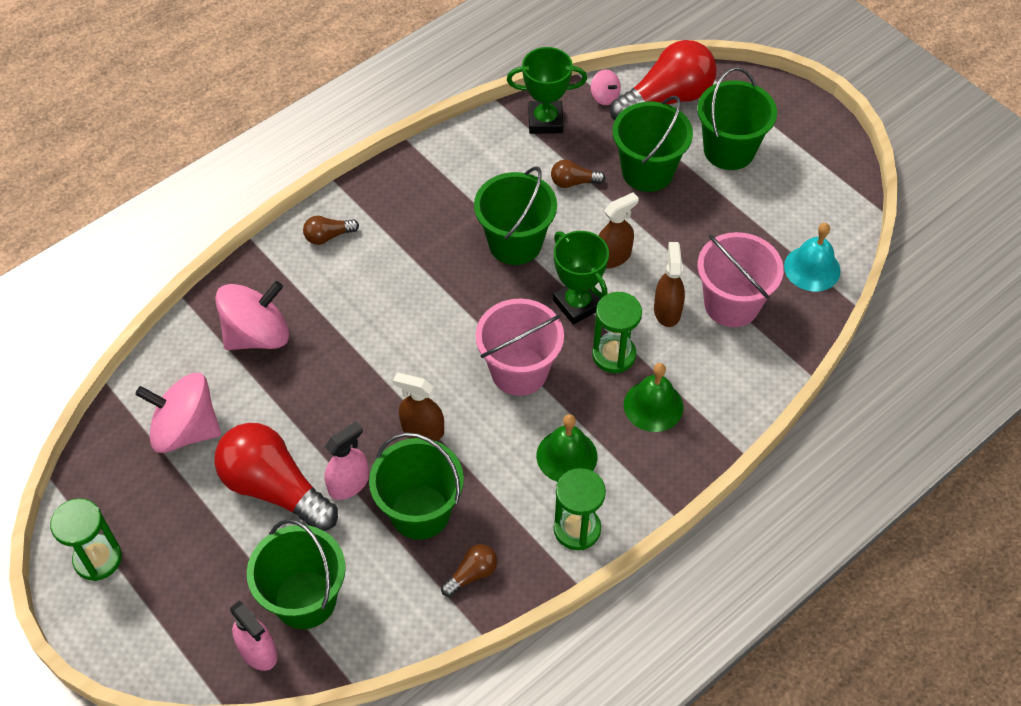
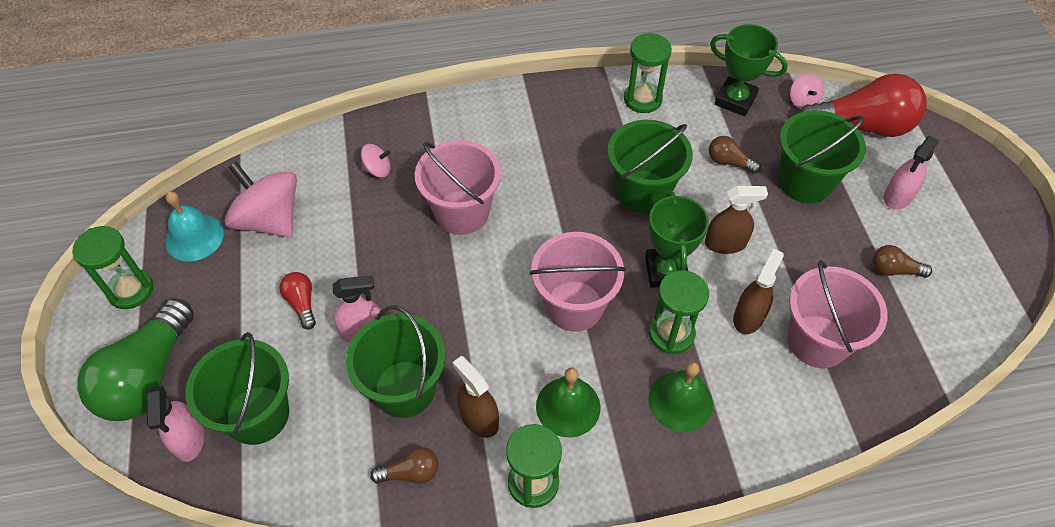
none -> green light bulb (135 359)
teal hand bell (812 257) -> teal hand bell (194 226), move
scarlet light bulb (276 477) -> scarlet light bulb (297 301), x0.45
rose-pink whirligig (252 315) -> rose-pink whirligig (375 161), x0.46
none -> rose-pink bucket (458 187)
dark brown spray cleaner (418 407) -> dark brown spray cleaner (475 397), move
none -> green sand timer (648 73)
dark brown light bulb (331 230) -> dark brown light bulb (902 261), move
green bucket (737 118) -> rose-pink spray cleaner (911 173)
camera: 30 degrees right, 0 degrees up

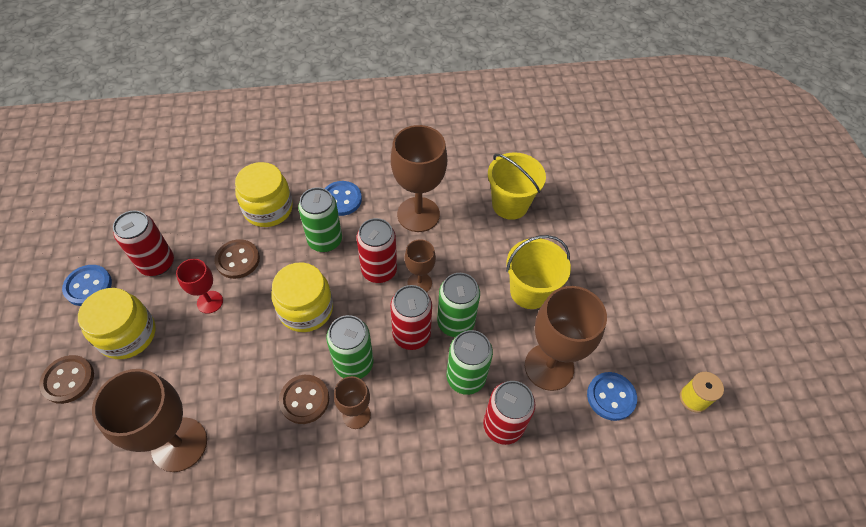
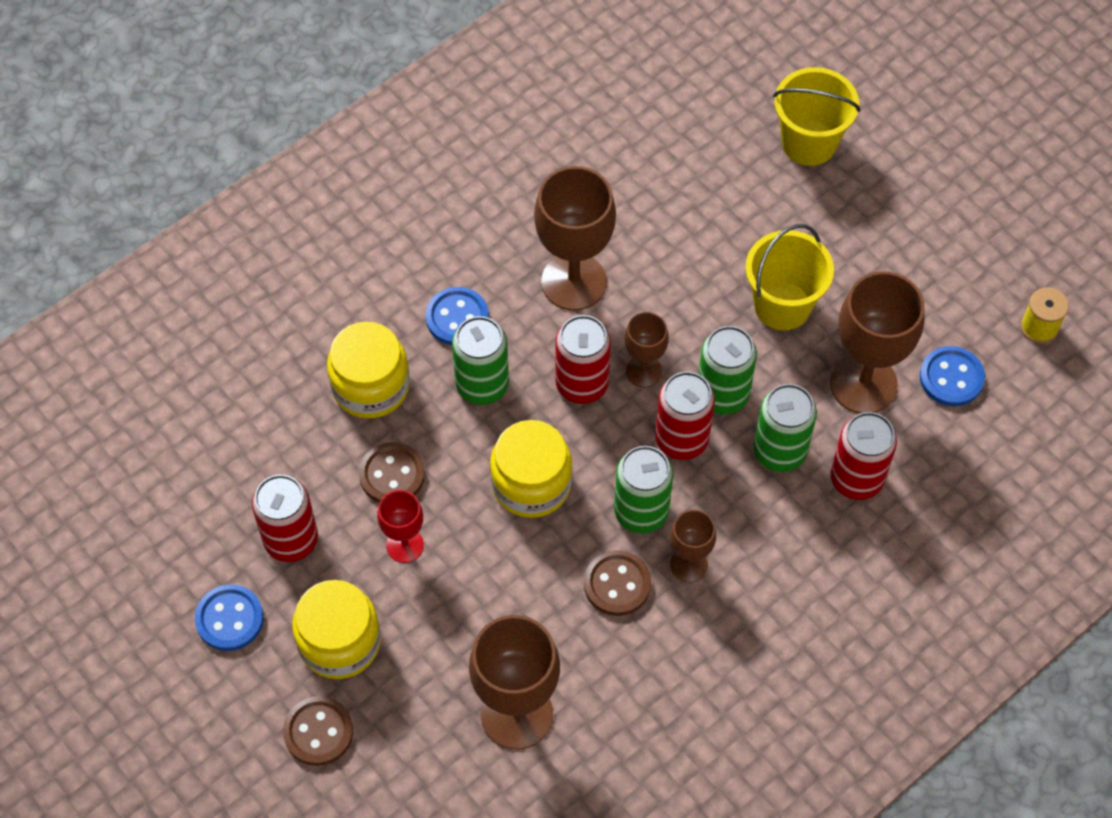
golden bucket (517 186) -> golden bucket (816 116), move
camera: 30 degrees left, 5 degrees up

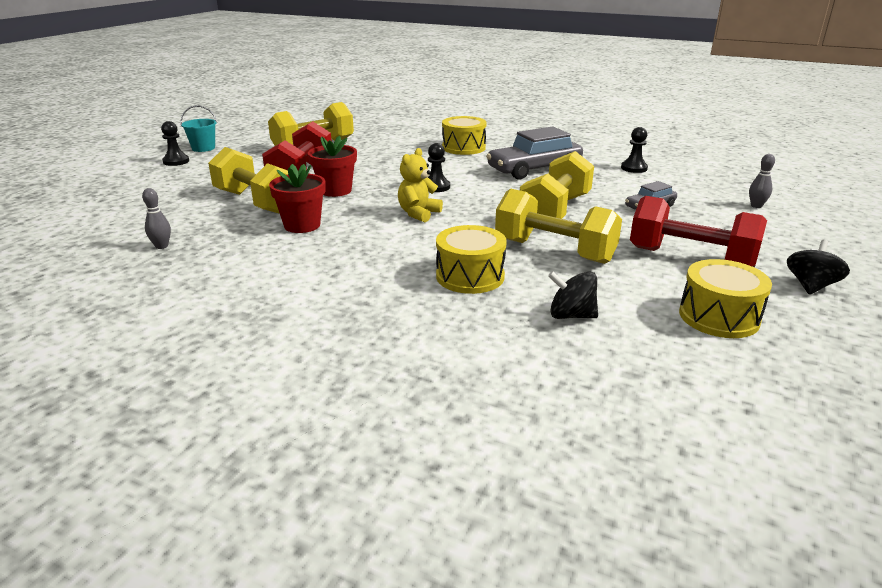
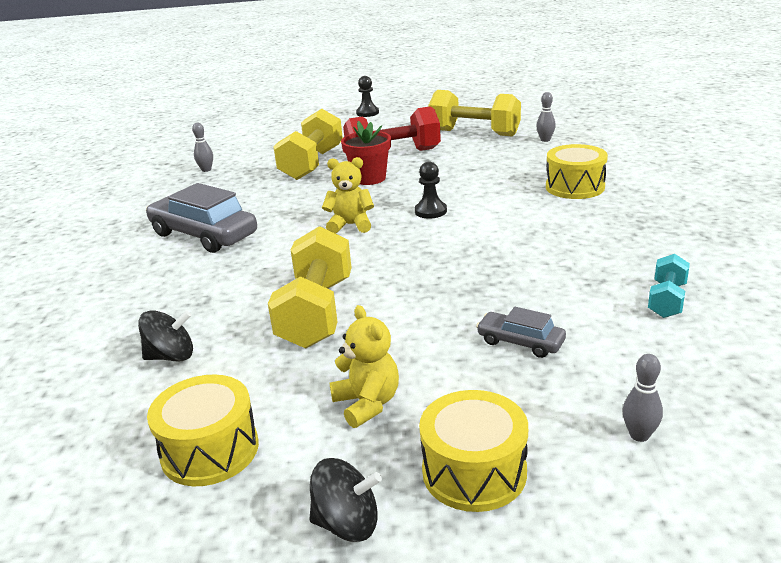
jet-black whirligig (573 295) -> jet-black whirligig (165 335), 90 degrees clockwise
ash-grey automobile (534 152) -> ash-grey automobile (201 218), move
scarlet dumbbell (698 231) -> golden stuffed bear (364 366)
golden snare drum (471 259) -> golden snare drum (473 451), move
none -> ash-grey bowling pin (546 117)
jet-black game pawn (634 150) -> teal dumbbell (669 286)
teal bucket (198 128) -> none
scarlet flower pot (297 198) -> none
golden dumbbell (557 185) -> none
camera: 65 degrees right, 0 degrees up

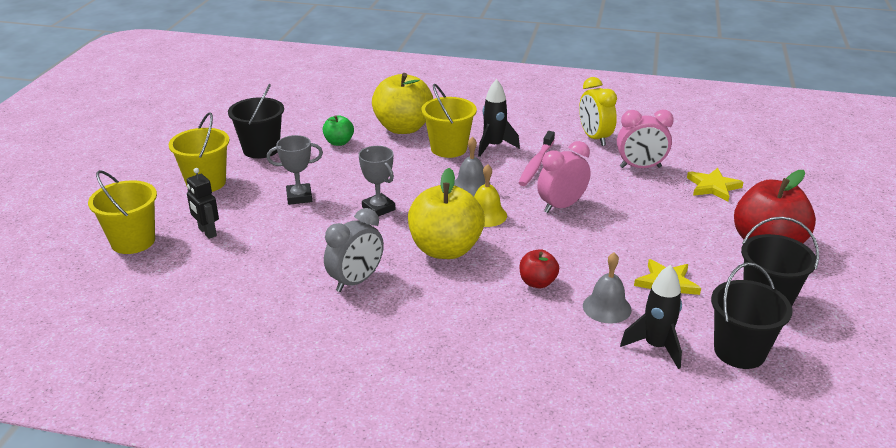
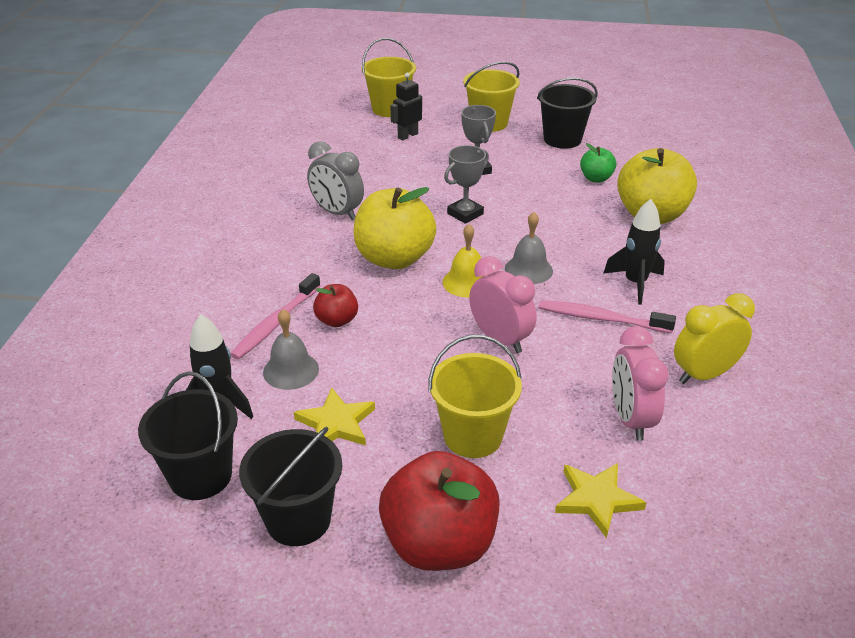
none -> rose-pink tooth brush (276 316)
golden bucket (449 121) -> golden bucket (475 396), move
camera: 85 degrees right, 5 degrees up

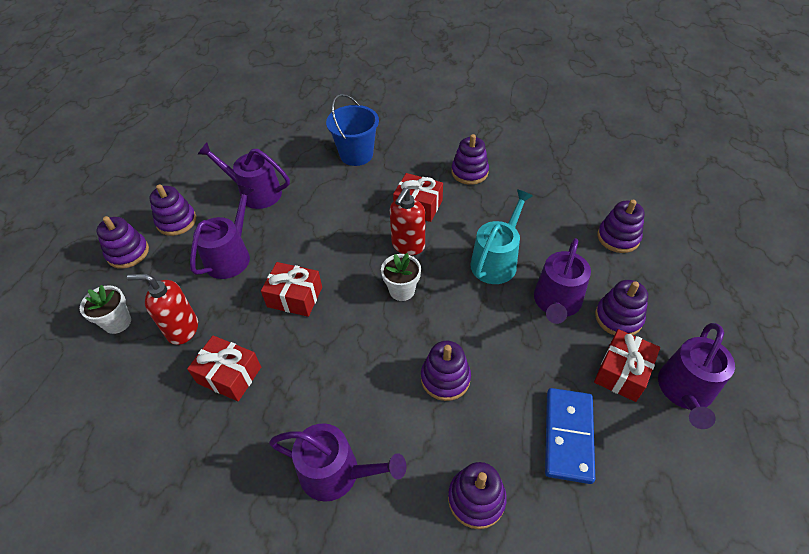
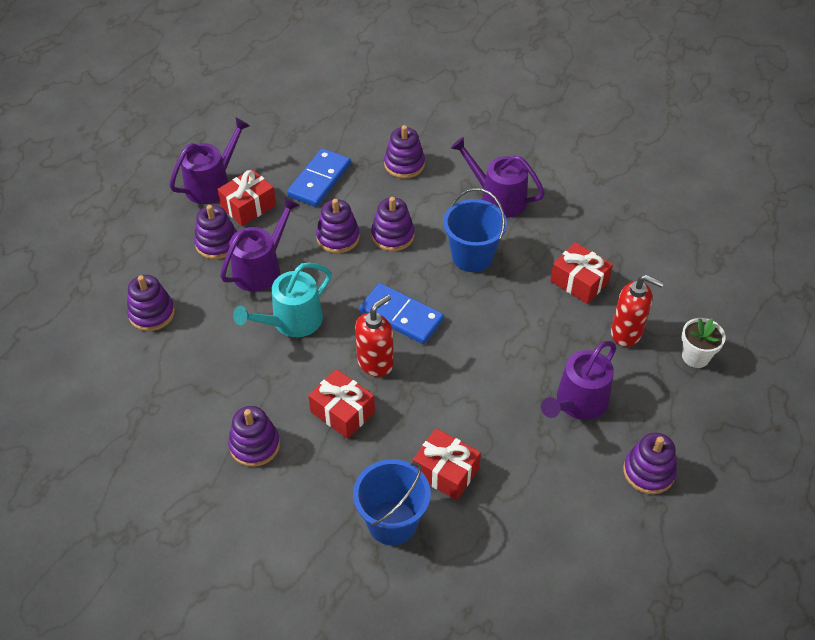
purple stacking rings (122 242) -> purple stacking rings (338 226), move
snow-white flower pot (401 277) -> blue domino piece (401 313)
scarlet gift (291 289) -> scarlet gift (447 464), move
none -> blue bucket (475 230)
purple watering can (244 176) -> none
camera: 165 degrees left, 0 degrees up

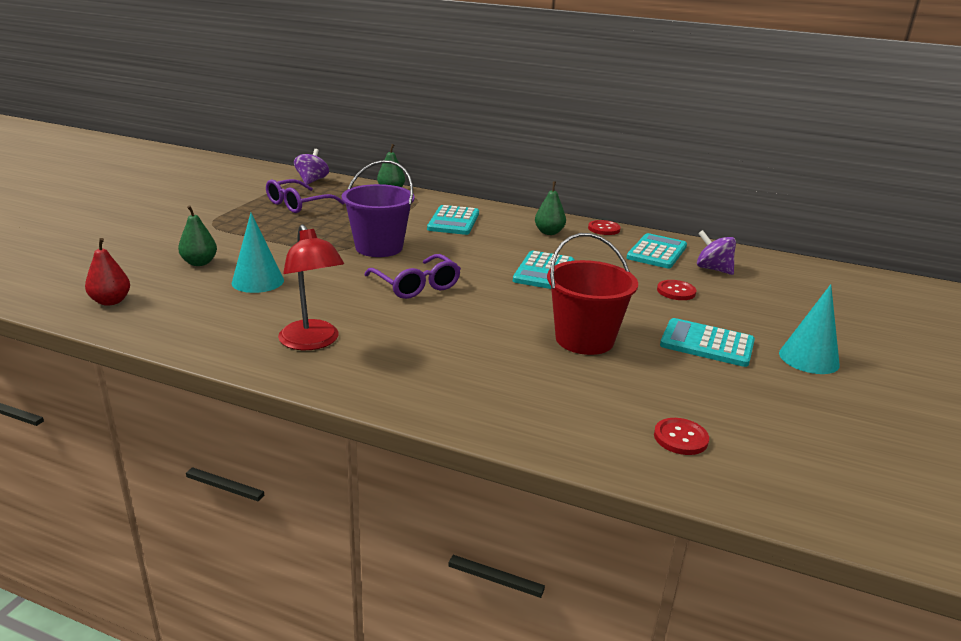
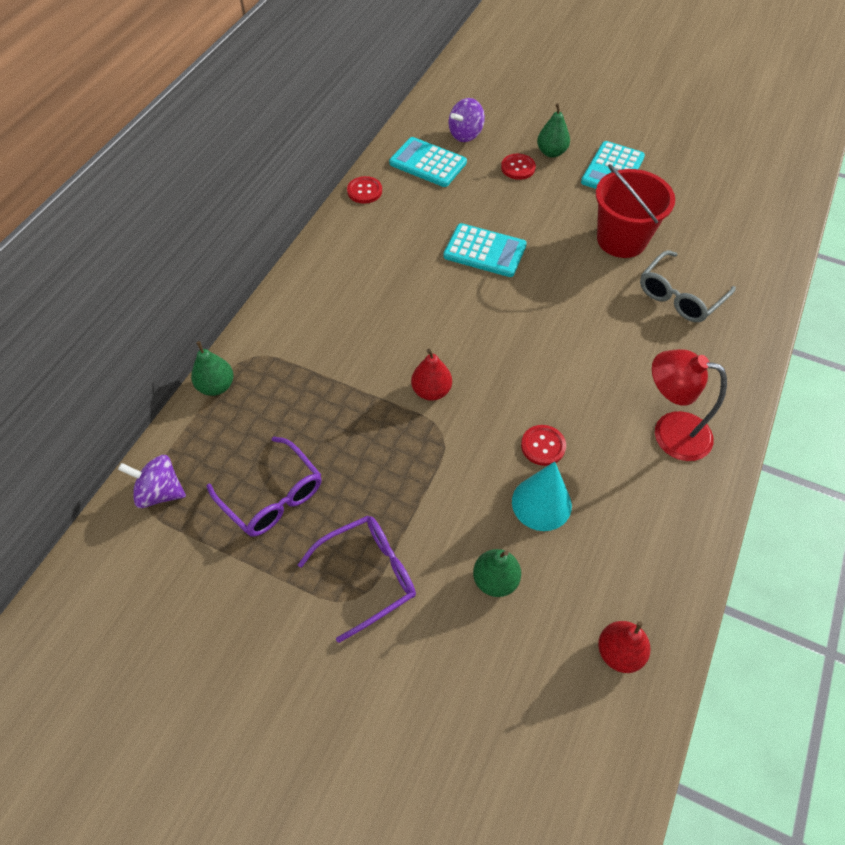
purple glasses (412 276) -> purple glasses (357 579), move
purple bucket (378 208) -> scarlet pear fruit (431 375)
scarlet button (681 436) -> scarlet button (543 445), move
green pear fruit (550 208) -> green pear fruit (553 130), move
none -> ash-grey glasses (688 286)
scarlet desk lamp (311 287) -> scarlet desk lamp (689 405), 135 degrees counterclockwise
teal adding machine (453 220) -> none
teal cone (809 329) -> none
camera: 85 degrees left, 30 degrees up

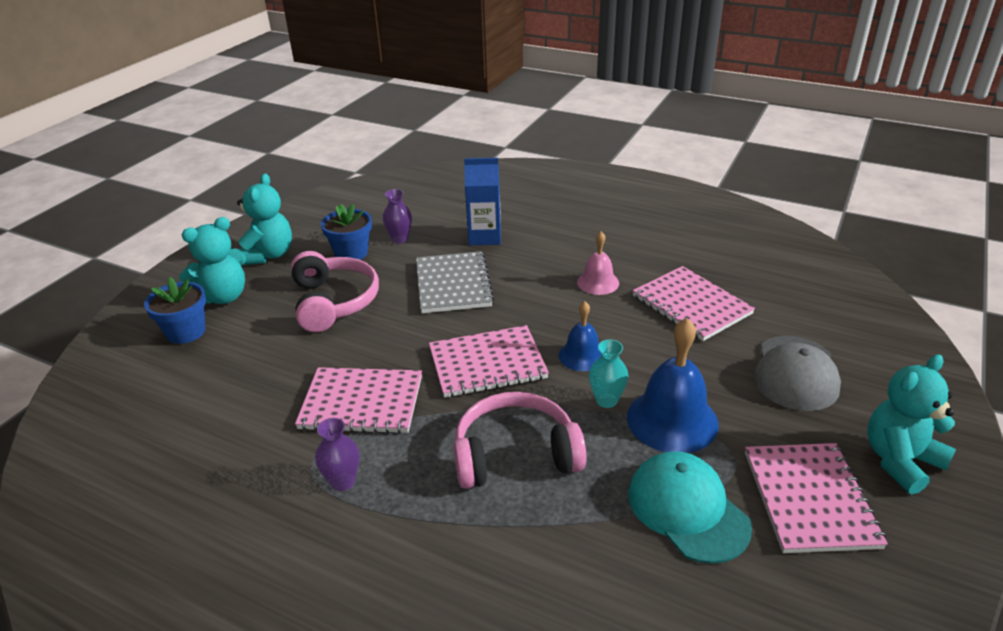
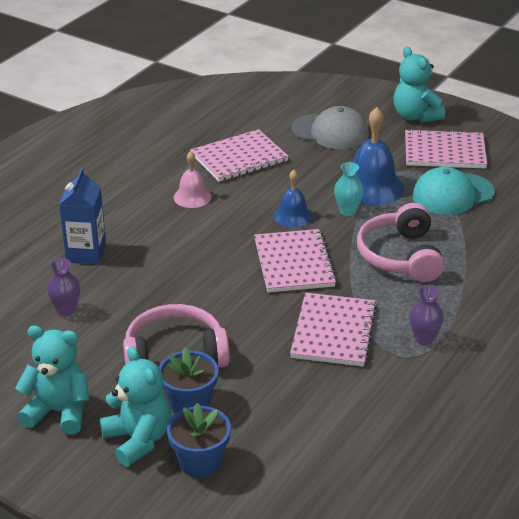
blue flower pot (346 232) -> blue flower pot (189 381), move
ash-grey notepad (455 282) -> none
camera: 85 degrees left, 0 degrees up

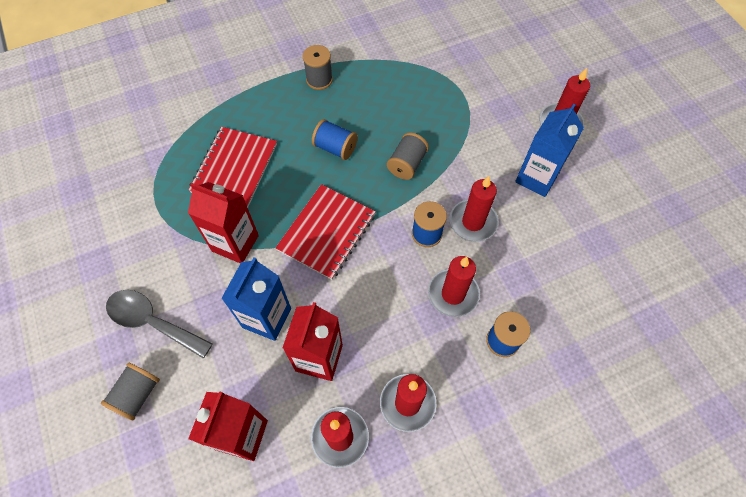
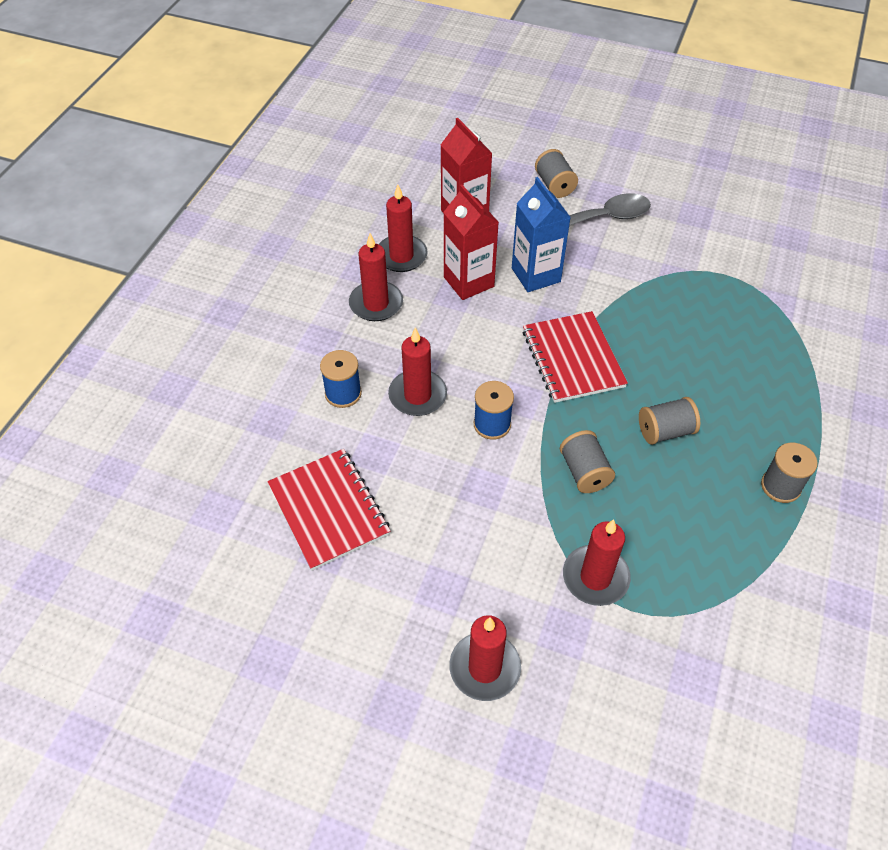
scarlet notepad (233 167) -> scarlet notepad (328 510), move
scarlet candle (474 209) -> scarlet candle (597 562), move
blue bobbin (335 139) -> ash-grey bobbin (669 421)
scarlet juice carton (223 223) -> none
blue juice carton (549 150) -> none
camera: 135 degrees right, 10 degrees down

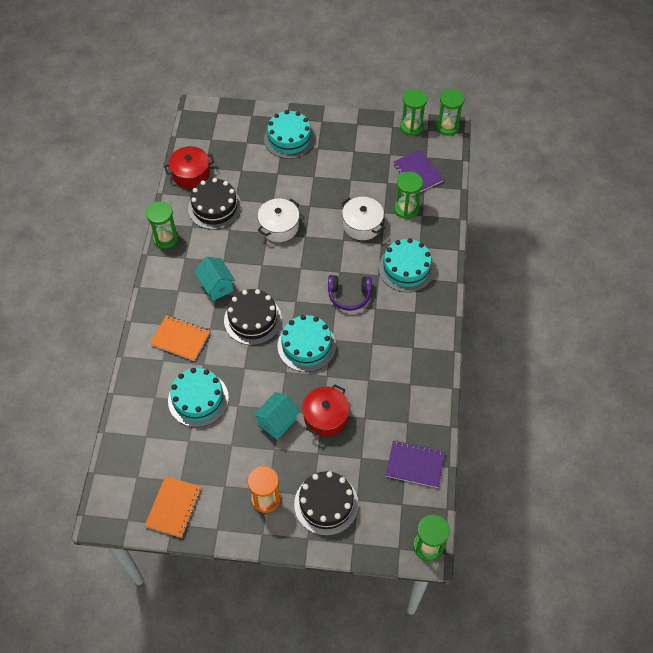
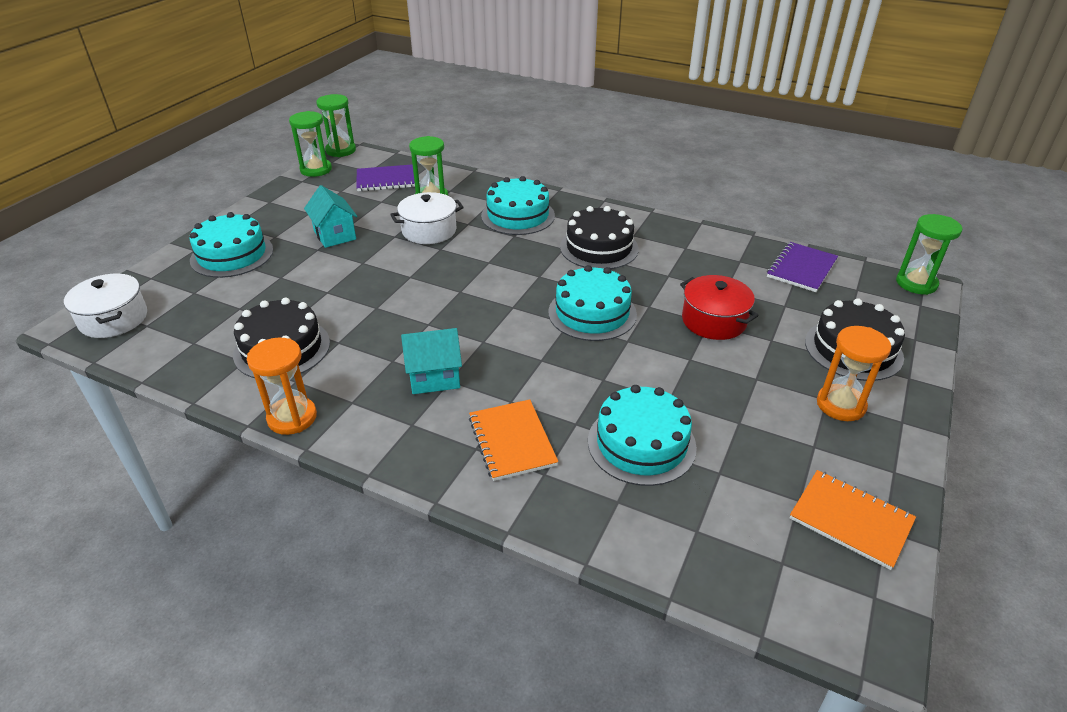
snow-white cooking pot (278 220) -> snow-white cooking pot (105 306), move
green sand timer (162 225) -> orange sand timer (282 386)
teal house (276 416) -> teal house (331 216), move
orange notepad (180 338) -> orange notepad (513 440), 60 degrees counterclockwise
jet-black layer cake (253 317) -> jet-black layer cake (599 237), move
scarlet cooking pot (189 167) -> none
purple over-ear headphones (350 293) -> none
camera: 70 degrees left, 20 degrees down

